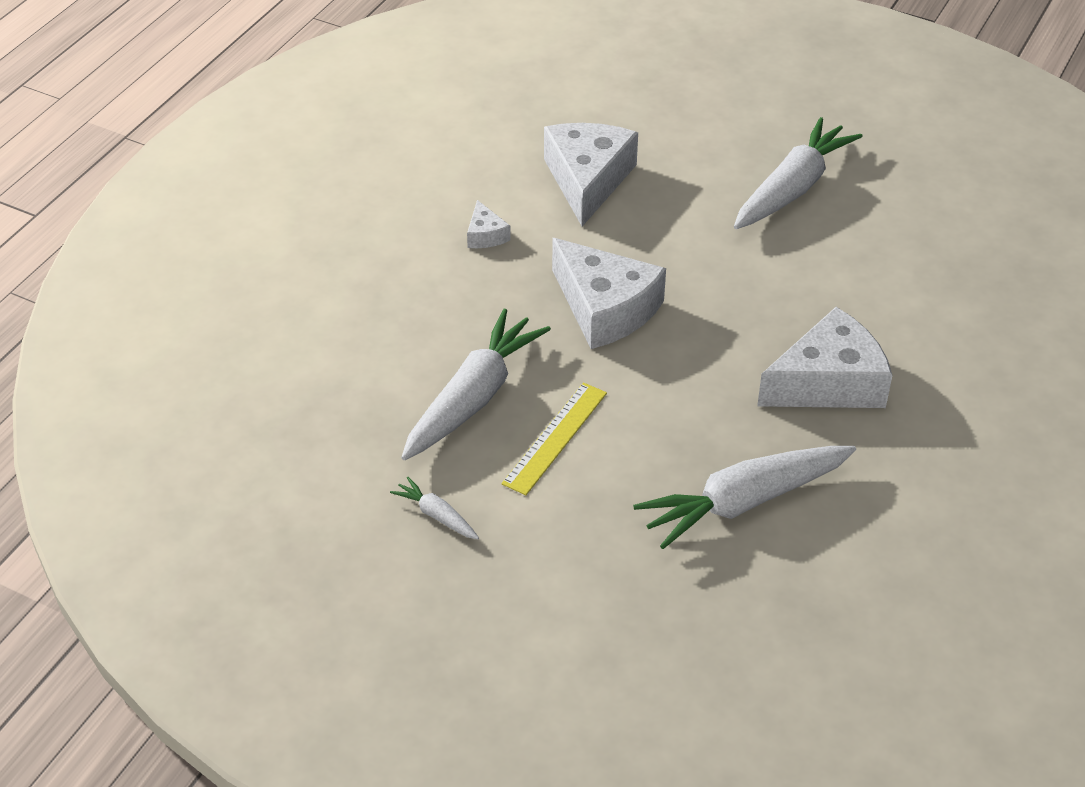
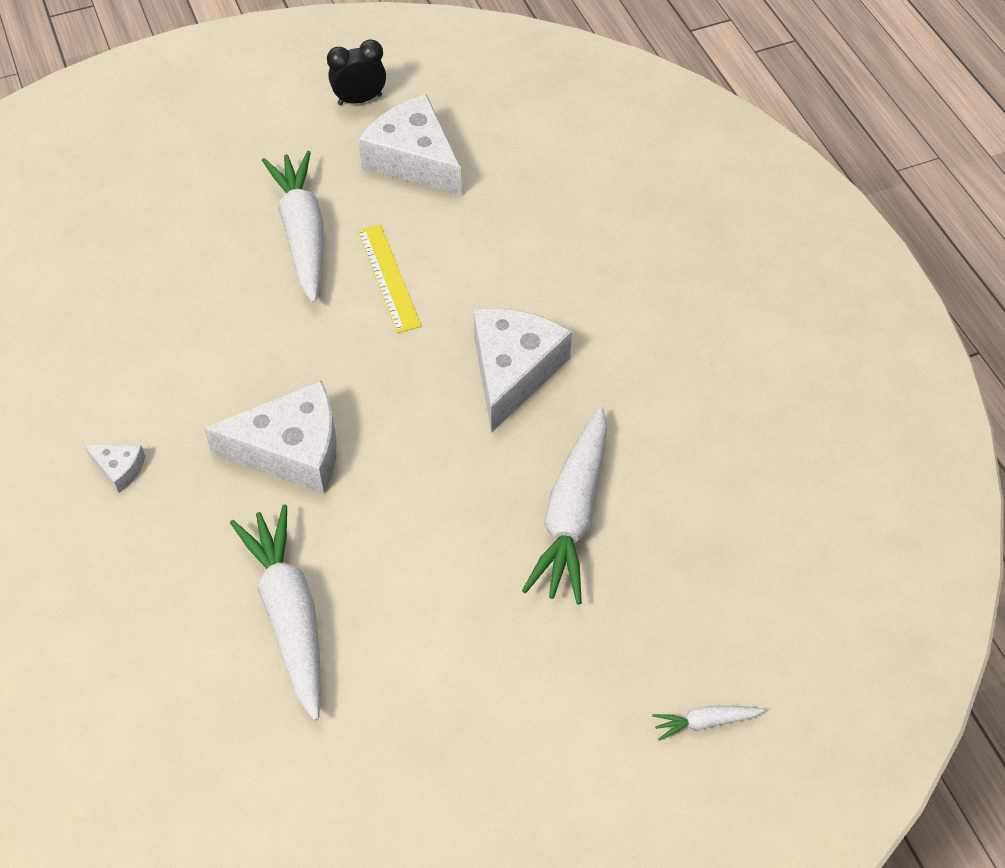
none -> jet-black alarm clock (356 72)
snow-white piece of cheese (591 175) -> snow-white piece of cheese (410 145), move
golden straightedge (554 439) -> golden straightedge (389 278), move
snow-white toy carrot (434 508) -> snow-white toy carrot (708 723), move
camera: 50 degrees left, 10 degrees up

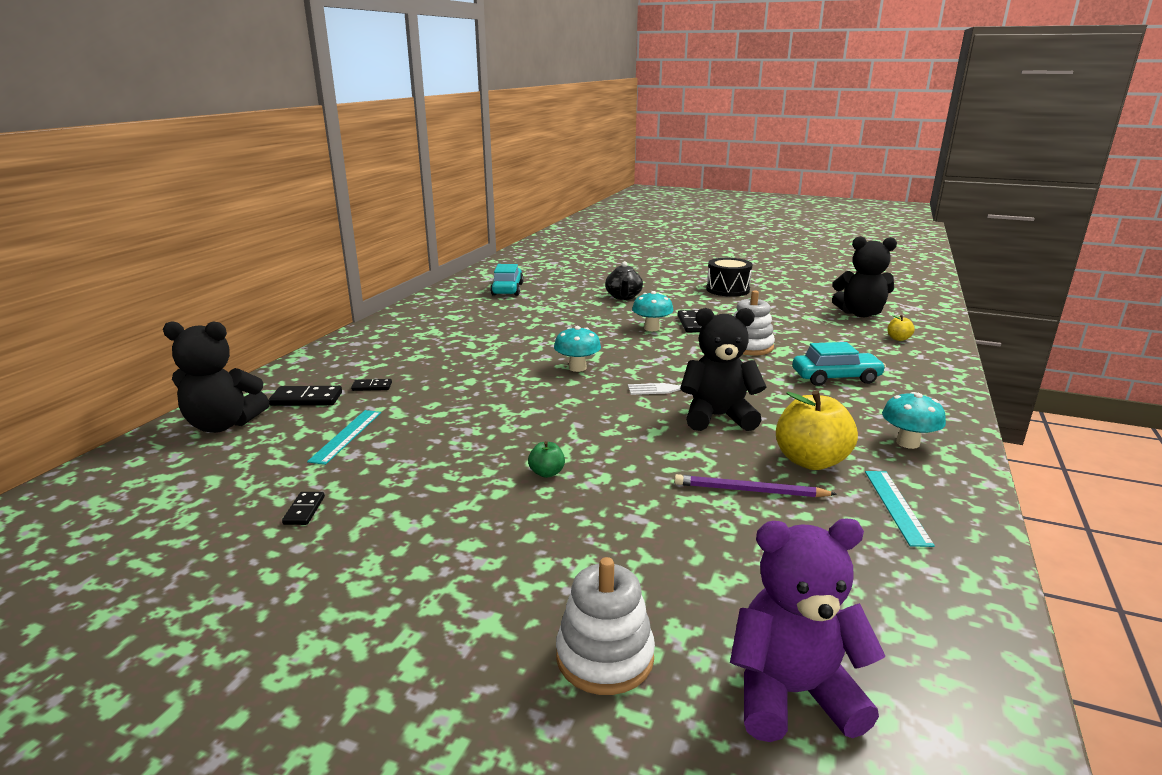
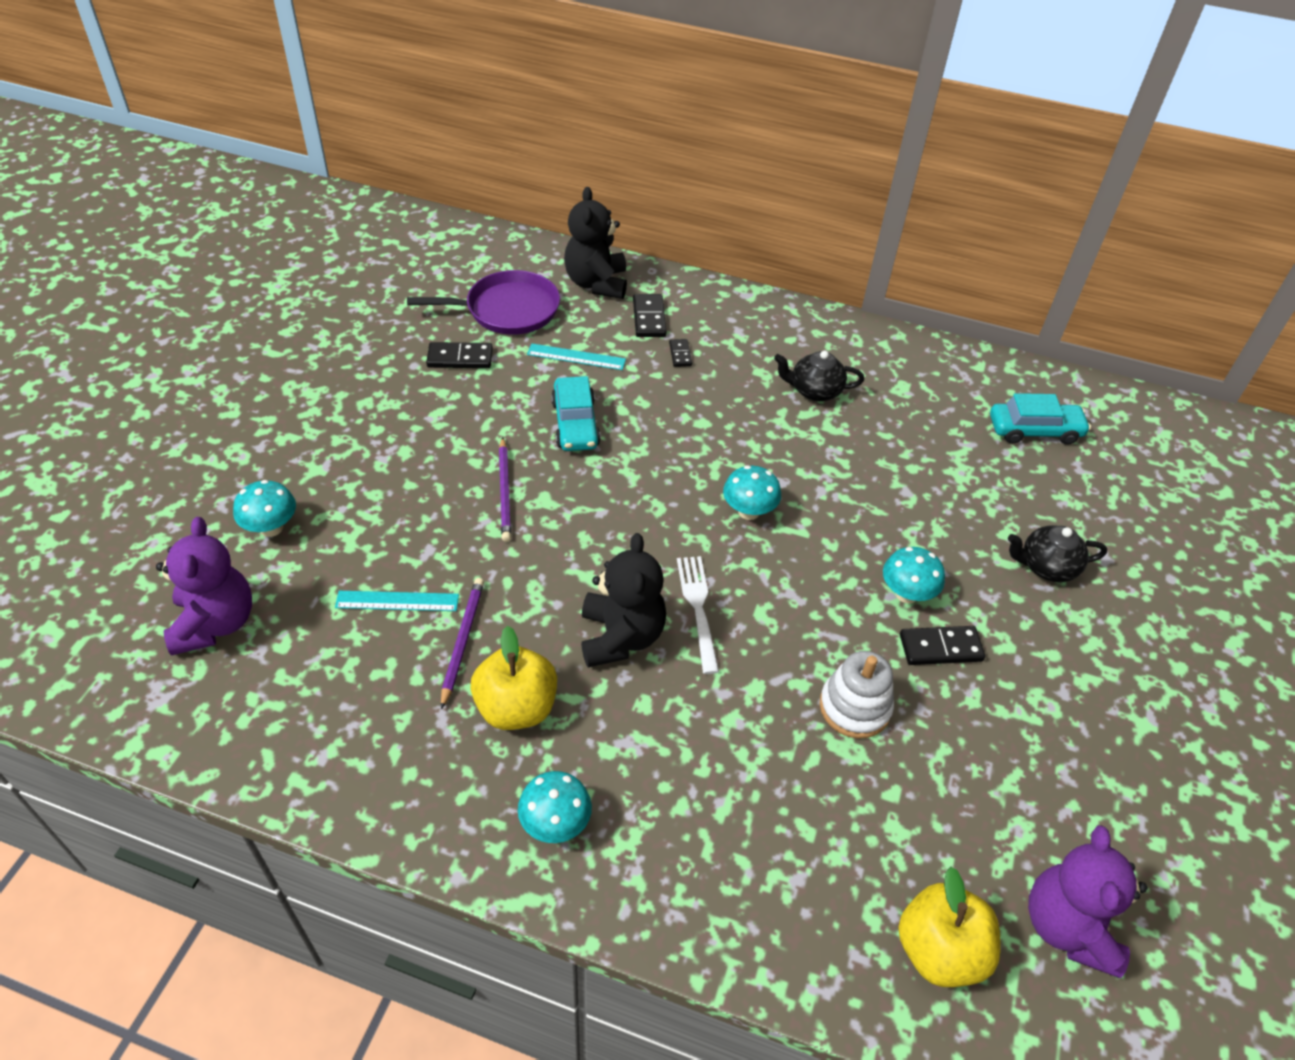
snow-white stacking rings (605 626) -> teal fungus (264 508)
teal straightedge (900 509) -> teal straightedge (397 601), move
none -> purple pan (483 302)
jet-black domino piece (303 508) -> jet-black domino piece (459 355), x1.66
green toy apple (546 459) -> purple wooden pencil (505 489)
teal automobile (839 364) -> teal automobile (576 413), move
none -> jet-black china teapot (819 376)
golden toy apple (901 328) -> golden toy apple (949 927), x2.15
jet-black stuffed bear (864 276) -> purple stuffed bear (1087 901)
jet-black snare drum (729 277) -> none
camera: 85 degrees right, 25 degrees up

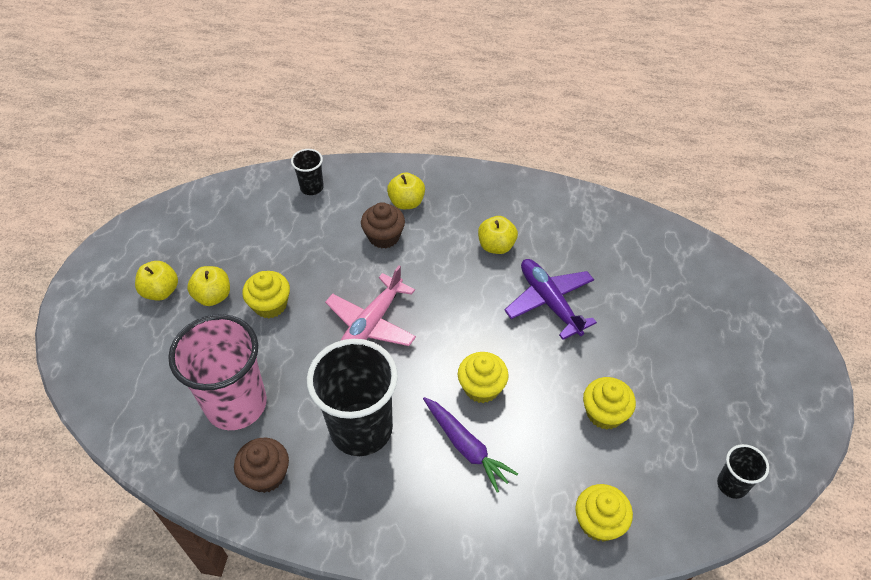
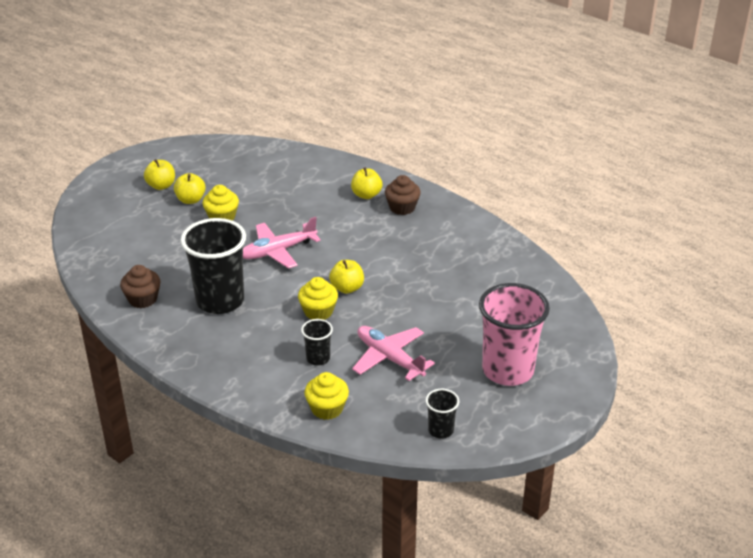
jet-black beaker (307 172) -> jet-black beaker (317 342), move
golden toy apple (498 235) -> golden toy apple (346 277), move
golden fairy cake (609 403) -> rose-pink toy plane (393 353)
dark brown fairy cake (383 225) -> dark brown fairy cake (403 195), move
rose-pink beaker (217 372) -> rose-pink beaker (514 334), move
purple toy carrot (470 445) -> none
purple toy plane (550 299) -> none
camera: 30 degrees right, 15 degrees down

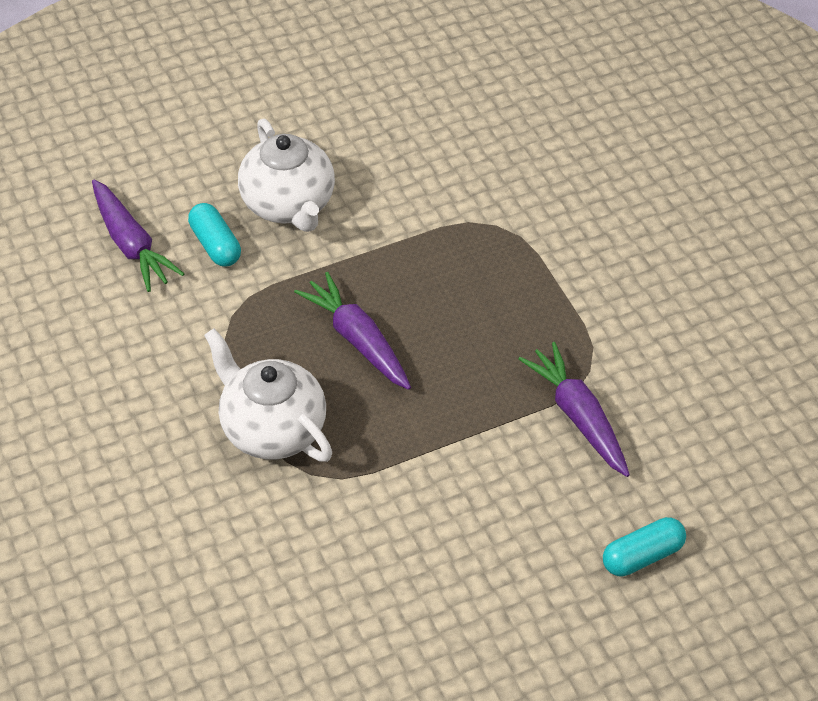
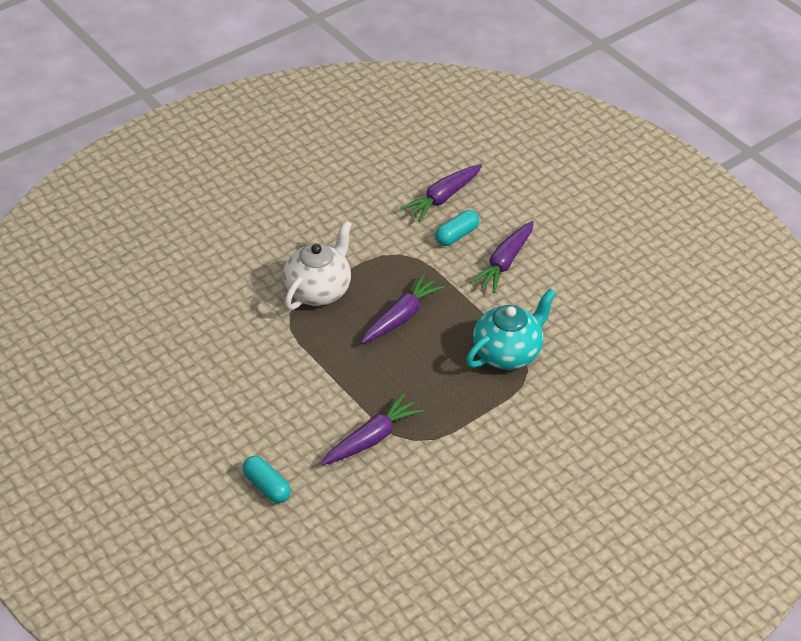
none -> teal china teapot (511 329)
snow-white china teapot (286 175) -> purple toy carrot (502 257)
camera: 75 degrees right, 5 degrees down

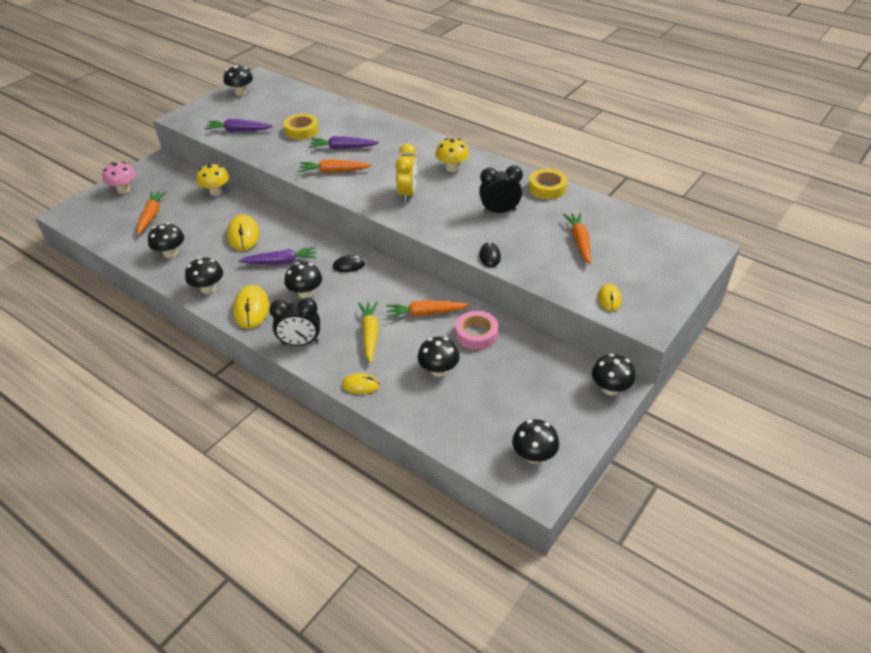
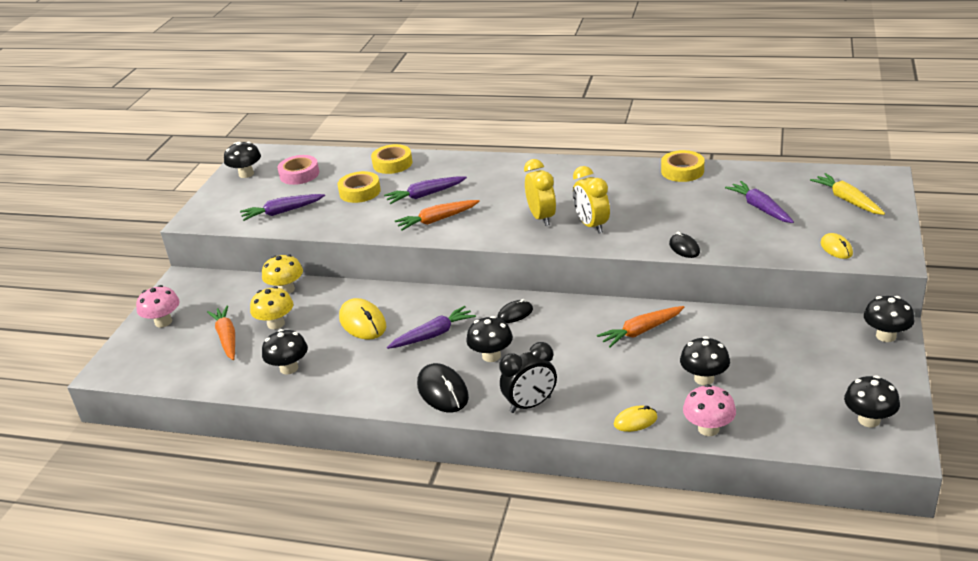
golden fungus (452 155) -> golden fungus (271 307), move
rose-pink roll of tape (476 330) -> rose-pink roll of tape (298 170), move
none -> golden roll of tape (391 159)
golden mouse (251 307) -> jet-black mouse (443 387)
none -> golden alarm clock (591 200)
none -> rose-pink fungus (709 410)
orange toy carrot (577 238) -> purple toy carrot (759 202)
golden toy carrot (368 332) -> golden toy carrot (847 194), move
jet-black fungus (204 275) -> none
jet-black alarm clock (501 189) -> none
camera: 20 degrees left, 10 degrees down

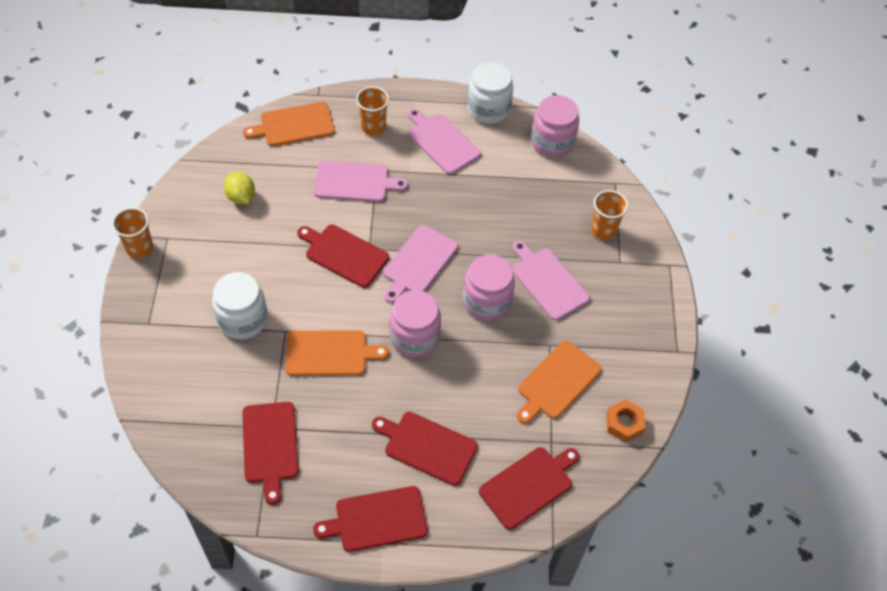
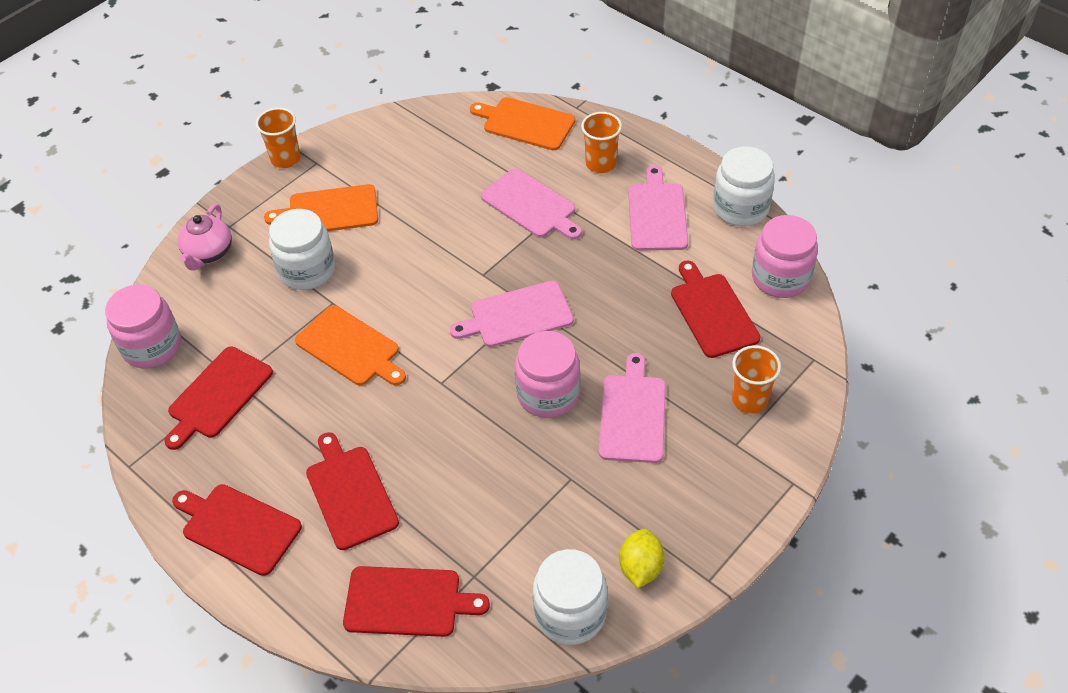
rose-pink jar (415 323) -> rose-pink jar (143 326), move
none -> rose-pink china teapot (205 237)
orange cutting board (559 382) -> orange cutting board (321 207), move
orange hexagon nut (626 420) -> snow-white jar (570 597)
golden toy lemon (239 188) -> golden toy lemon (642 558), move
scarlet cutting board (343 256) -> scarlet cutting board (716 309), move
camera: 45 degrees right, 5 degrees down

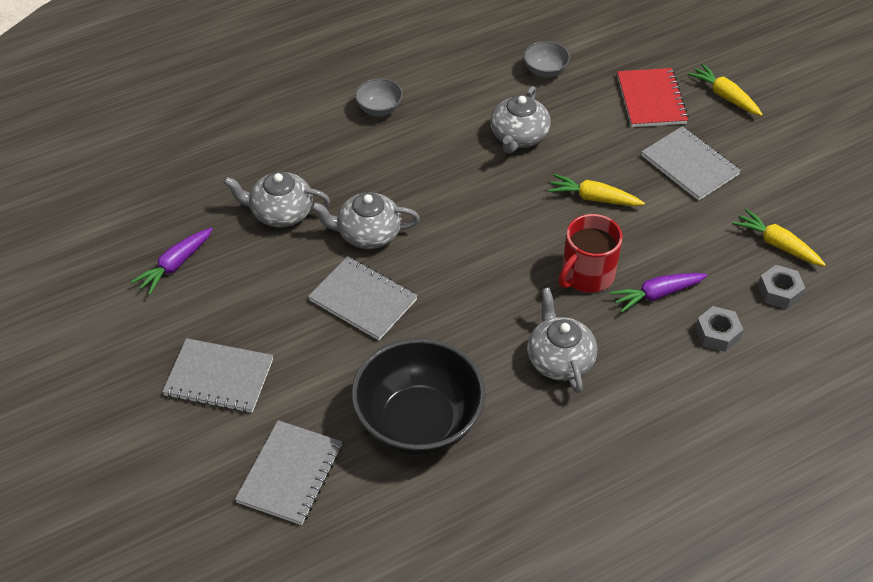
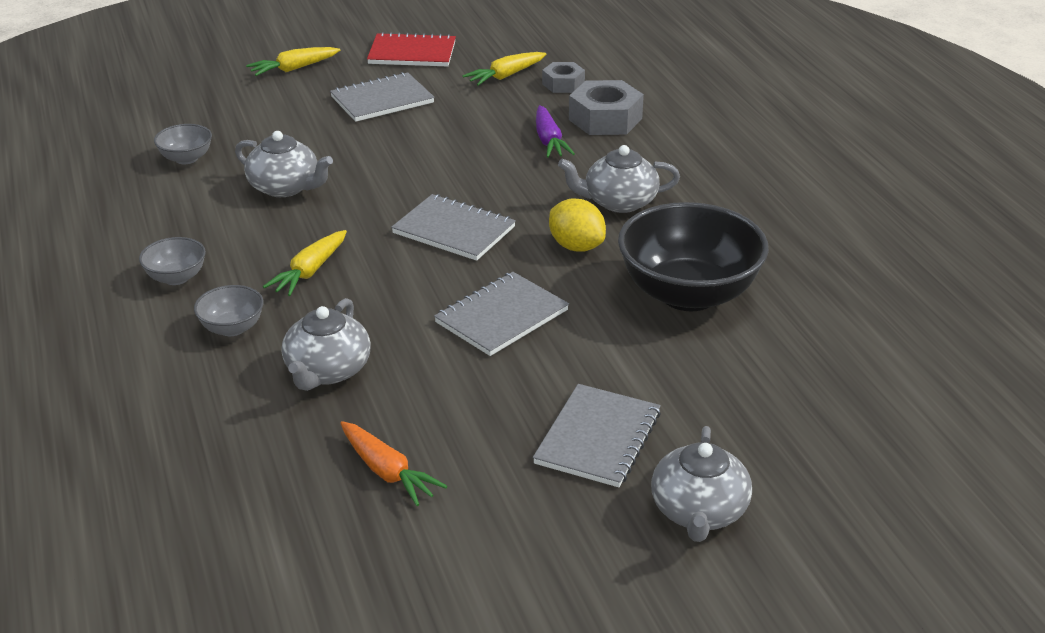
none -> ash-grey deep dish (229 310)
golden toy carrot (596 190) -> golden toy carrot (305 263), move
purple toy carrot (172 261) -> orange toy carrot (393 463)
scarlet notepad (653 97) -> scarlet notepad (411 49), move
ash-grey notepad (288 472) -> ash-grey notepad (453 227), move
none -> golden toy lemon (577 225)
ash-grey hexagon nut (719 329) -> ash-grey hexagon nut (606 107), x1.66
ash-grey china teapot (365 220) -> ash-grey china teapot (701 484), move
scarlet mug (590 253) -> none
camera: 80 degrees left, 15 degrees down

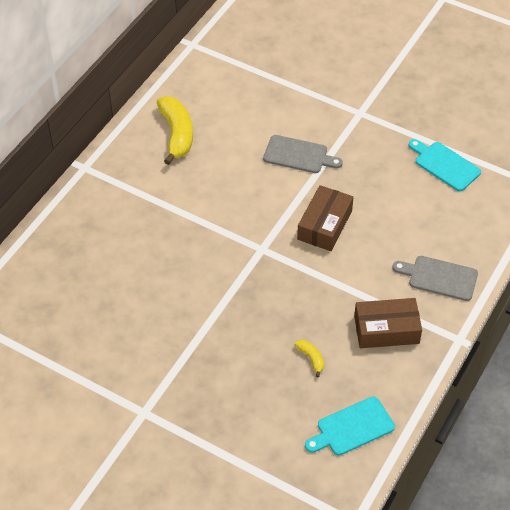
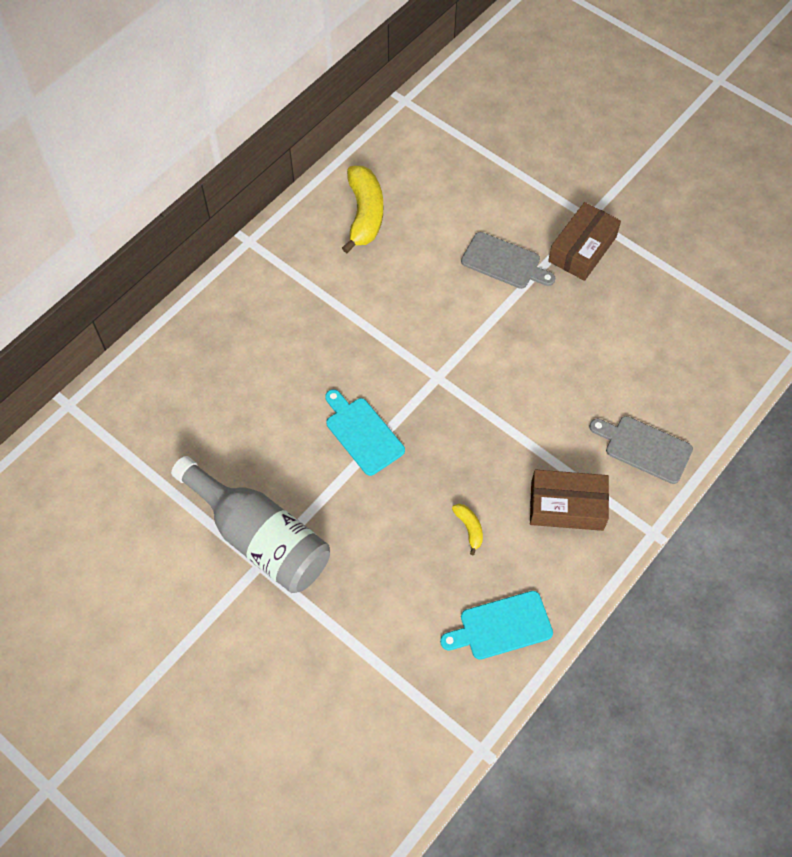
none -> ash-grey flask (250 524)
teal cutting board (444 165) -> teal cutting board (365 432), move
dark brown box (325 218) -> dark brown box (584 241), move
camera: 10 degrees right, 10 degrees up

